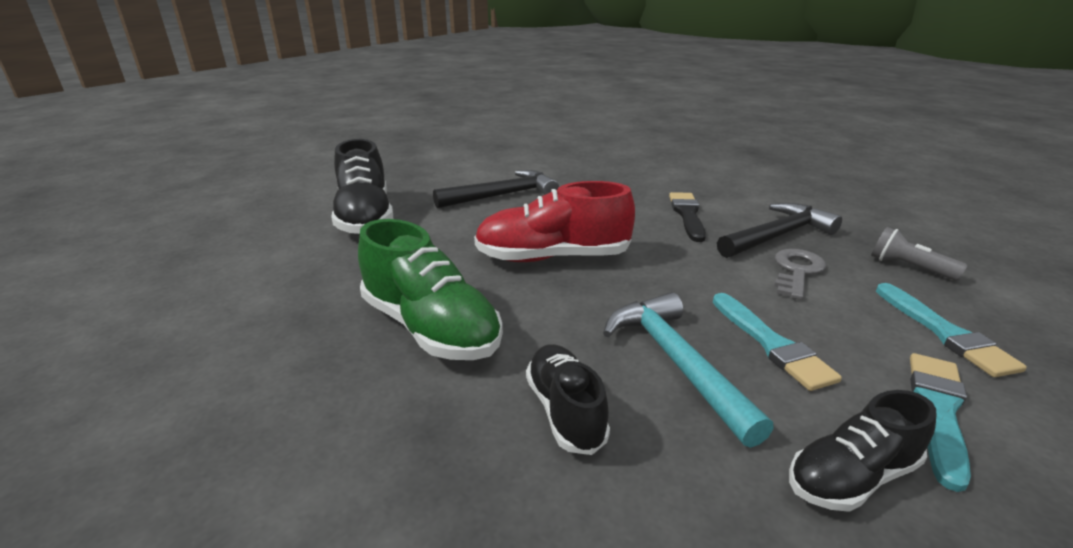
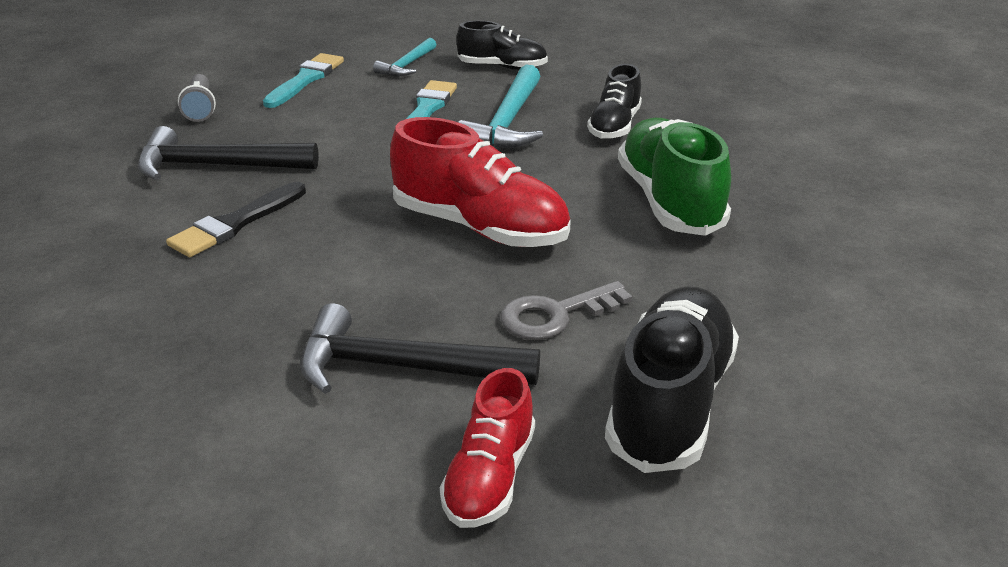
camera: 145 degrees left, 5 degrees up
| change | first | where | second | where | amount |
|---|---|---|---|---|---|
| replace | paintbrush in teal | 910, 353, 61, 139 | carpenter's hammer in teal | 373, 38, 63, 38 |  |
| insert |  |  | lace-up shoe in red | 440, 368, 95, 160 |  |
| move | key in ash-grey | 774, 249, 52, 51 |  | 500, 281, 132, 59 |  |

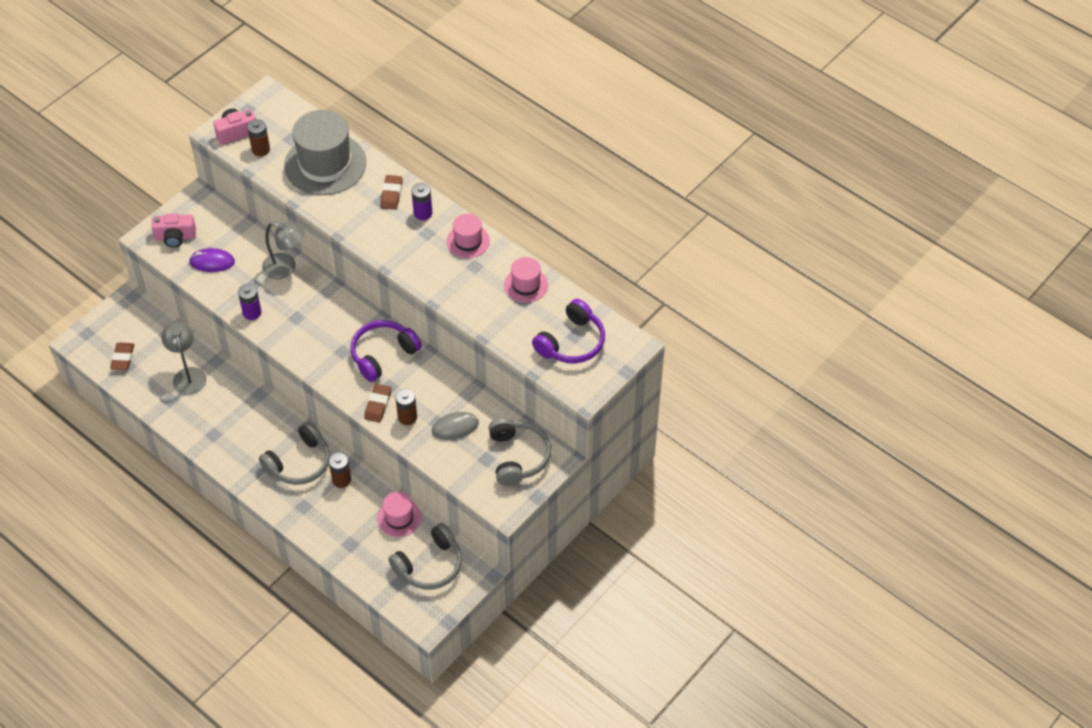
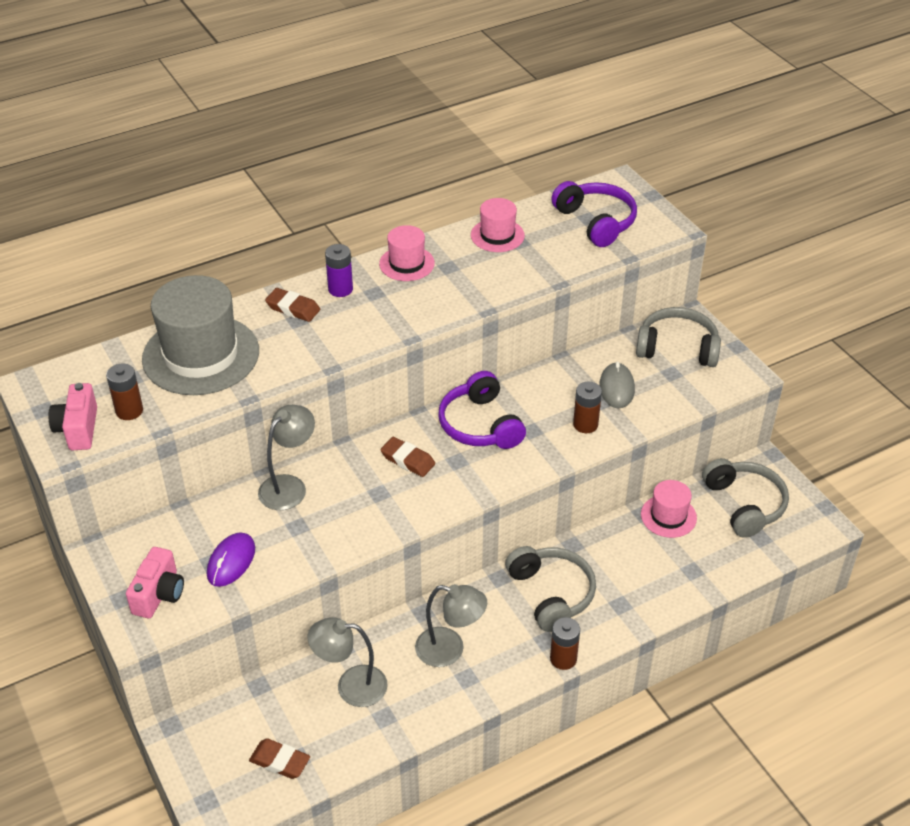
camera: 70 degrees left, 10 degrees down
| change | first | where | second | where | amount |
|---|---|---|---|---|---|
| move | gum eraser in brown | 364, 384, 27, 39 |  | 380, 437, 55, 40 |  |
| insert |  |  | desk lamp in ash-grey | 415, 584, 72, 83 |  |
| move | AA battery in brown | 329, 453, 22, 35 |  | 550, 617, 30, 53 |  |
| delete | AA battery in royal purple | 238, 284, 23, 36 |  |  |  |

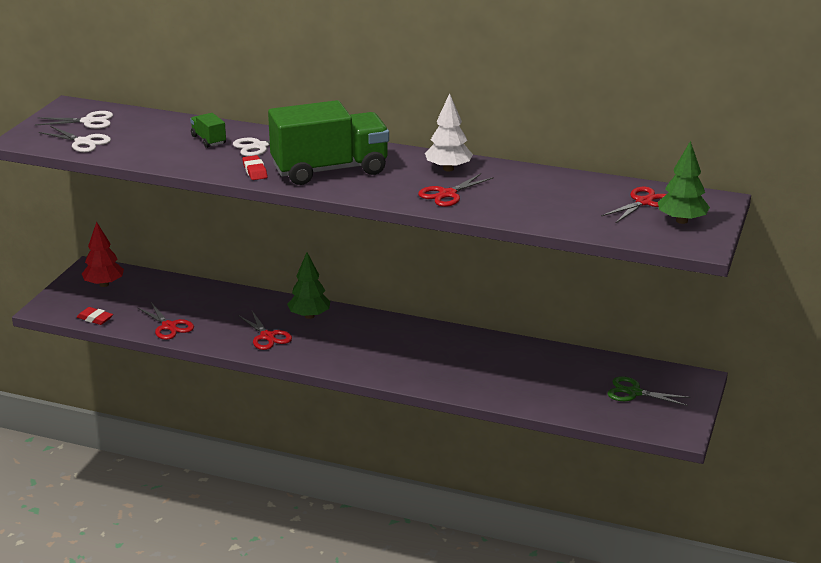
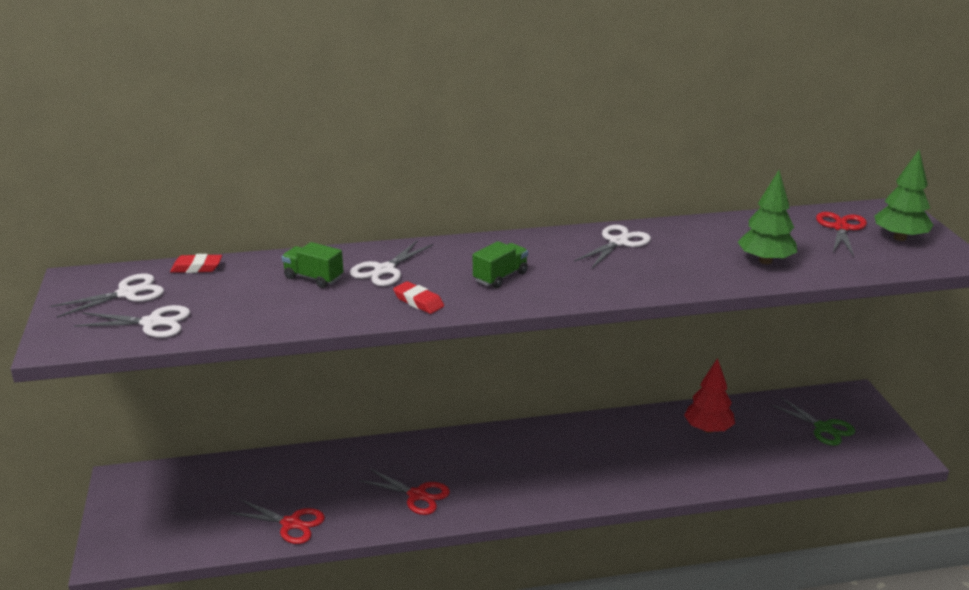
camera: 30 degrees left, 0 degrees up
| change | first | where | second | where | amount |
|---|---|---|---|---|---|
| move | gum eraser in red | 77, 307, 36, 18 |  | 170, 254, 52, 19 |  |
| resize | toy truck in leaf-green | 268, 100, 121, 85 |  | 473, 241, 55, 47 | x0.42 |
| replace | fir tree in snow-white | 425, 93, 48, 79 | shears in snow-white | 574, 225, 77, 44 |  |
| move | fir tree in red | 82, 222, 42, 65 |  | 684, 358, 51, 75 |  |
| move | fir tree in leaf-green | 287, 252, 43, 67 |  | 738, 170, 59, 94 |  |
| rotate | shears in leaf-green | 607, 376, 84, 30 |  | 771, 397, 84, 49 | 120 degrees counterclockwise |
| delete | shears in red | 418, 173, 76, 34 |  |  |  |

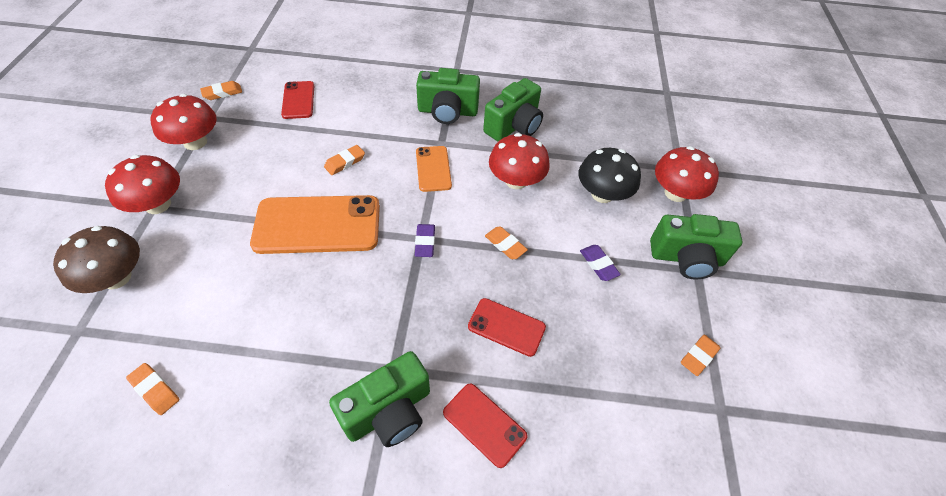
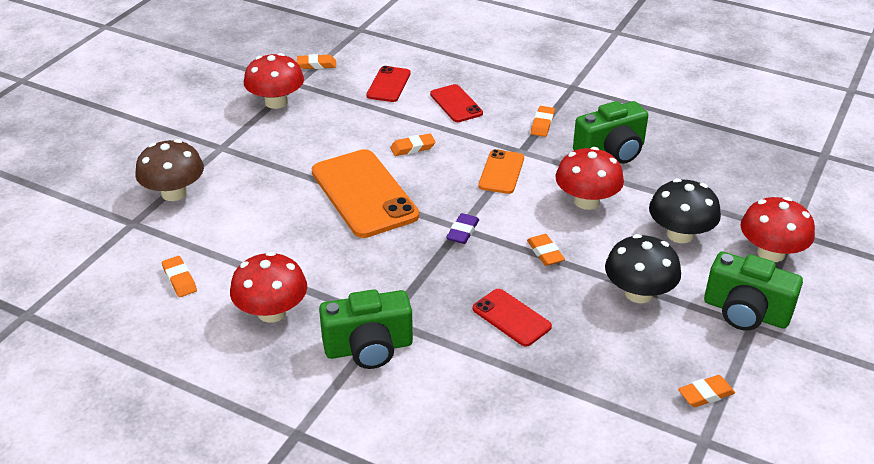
camera: 25 degrees right, 15 degrees down
| change | first | where | second | where | amount |
|---|---|---|---|---|---|
| move | toadstool in red | 105, 155, 75, 59 |  | 230, 252, 77, 71 |  |
| rotate | phone in orange | 250, 195, 130, 59 |  | 312, 149, 107, 89 | 45 degrees clockwise |
| move | phone in red | 443, 384, 85, 84 |  | 430, 84, 53, 38 |  |
| replace | compact camera in leaf-green | 416, 68, 64, 56 | gum eraser in orange | 531, 106, 24, 31 |  |
| replace | gum eraser in royal purple | 580, 245, 41, 36 | toadstool in black | 605, 234, 76, 69 |  |

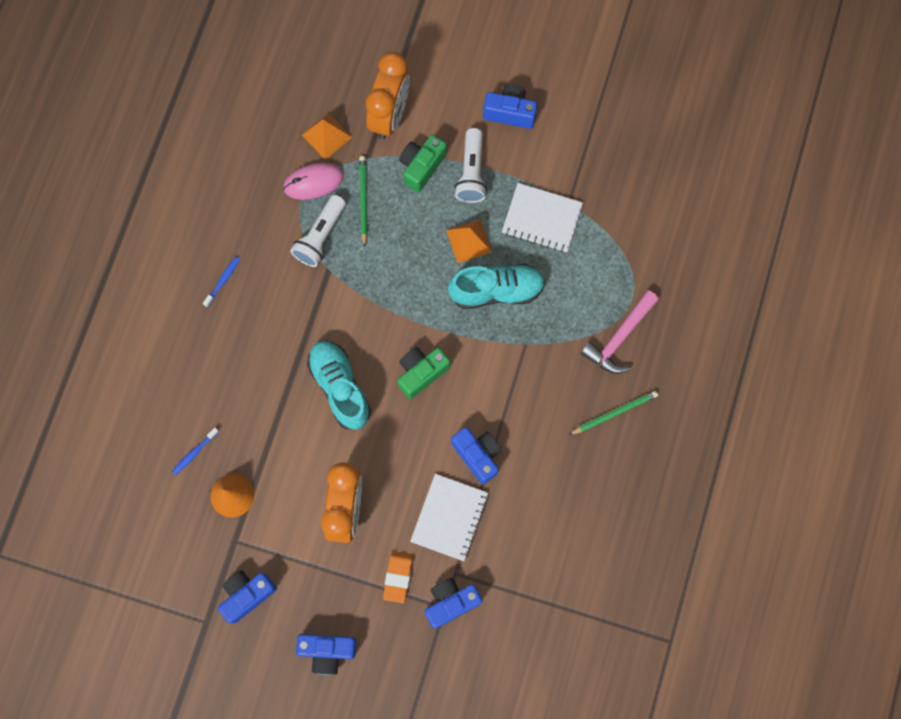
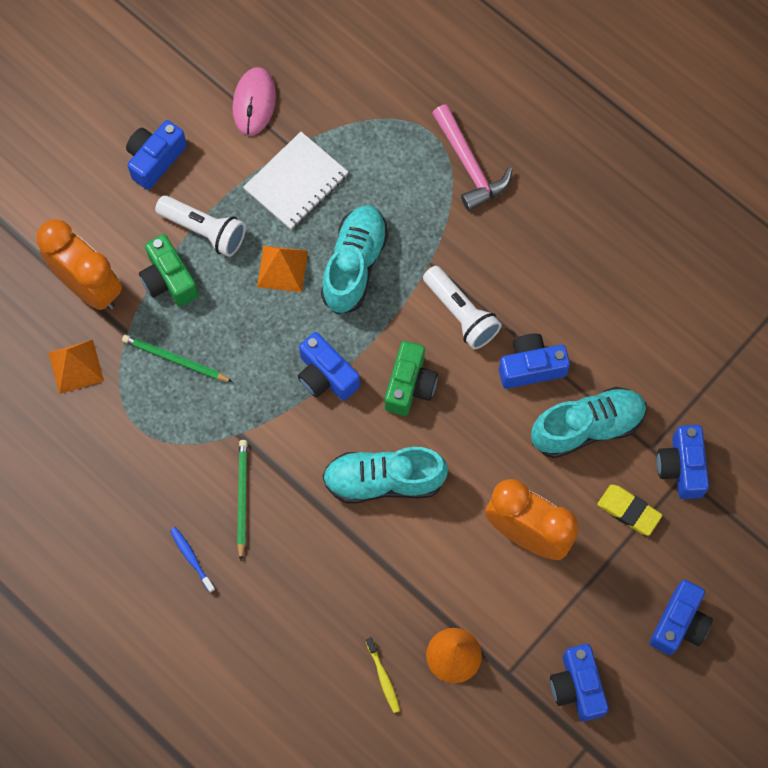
camera: 65 degrees left, 5 degrees down
| change | first | where | second | where | amount |
|---|---|---|---|---|---|
| move | PC mouse in rose-pink | 283, 163, 61, 37 |  | 232, 67, 44, 69 |  |
| move | pencil in leaf-green | 569, 391, 89, 44 |  | 237, 440, 11, 121 |  |
| insert |  |  | compact camera in cobalt | 298, 332, 62, 69 |  |
| recolor | dental brush in cobalt | 172, 427, 47, 48 | dental brush in yellow | 366, 637, 34, 76 |  |
| rotate | compact camera in leaf-green | 397, 347, 53, 52 |  | 385, 341, 53, 75 | 150 degrees counterclockwise |
| move | flashlight in snow-white | 290, 195, 56, 72 |  | 423, 266, 79, 83 |  |
| replace | notepad in snow-white | 410, 474, 78, 87 | lace-up shoe in teal | 531, 387, 116, 71 |  |
| recolor | gum eraser in orange | 383, 551, 30, 52 | gum eraser in yellow | 597, 484, 65, 52 |  |

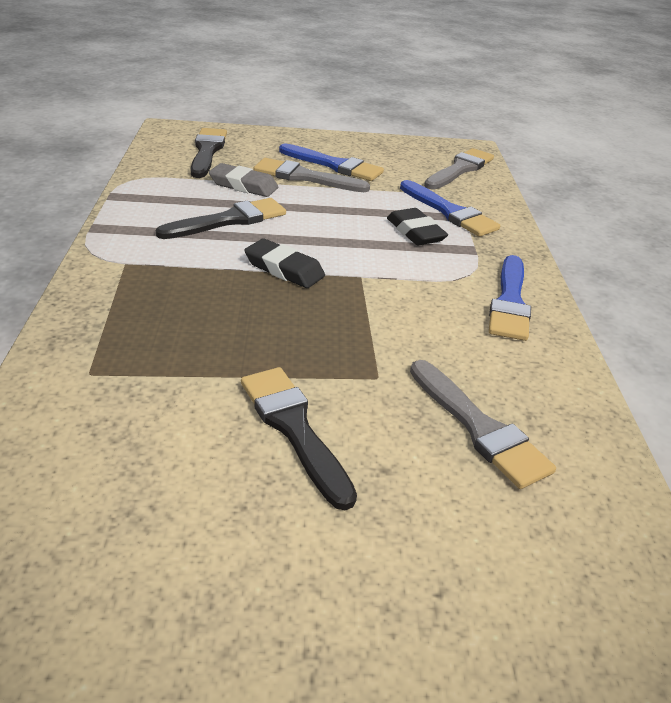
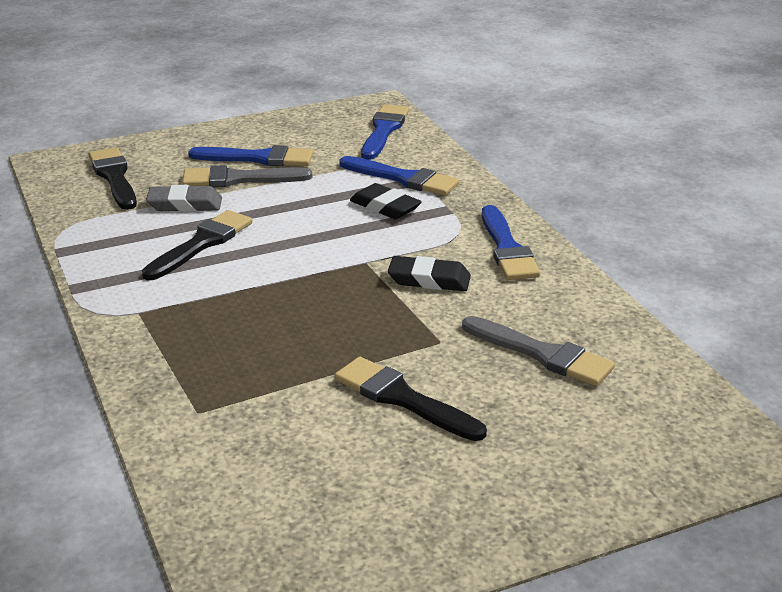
camera: 20 degrees left, 5 degrees down
| change | first | where | second | where | amount |
|---|---|---|---|---|---|
| recolor | paintbrush in ash-grey | 424, 148, 70, 42 | paintbrush in cobalt | 361, 104, 48, 56 |  |
| move | gum eraser in black | 244, 238, 81, 50 |  | 388, 256, 83, 35 |  |

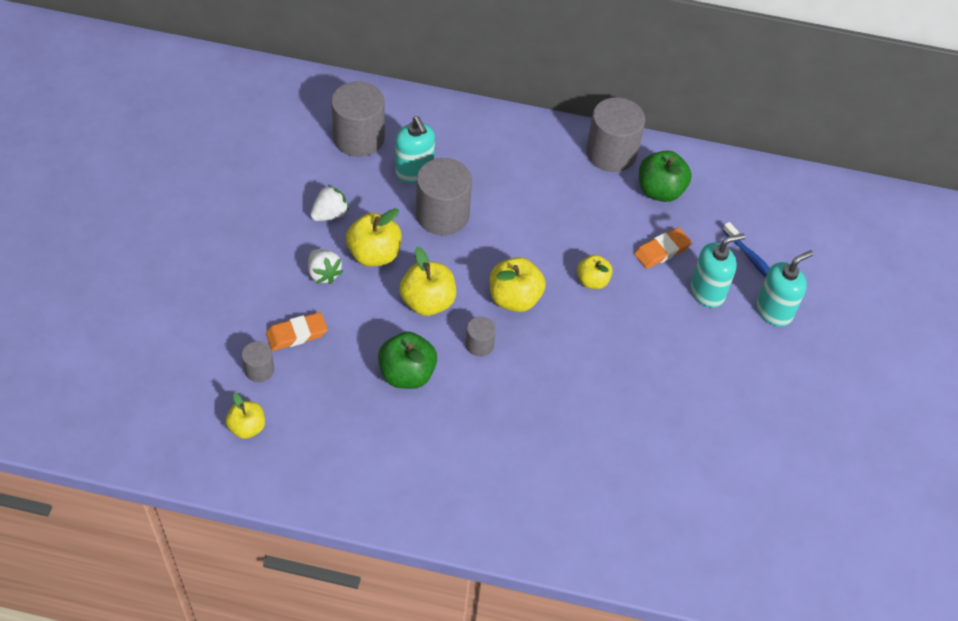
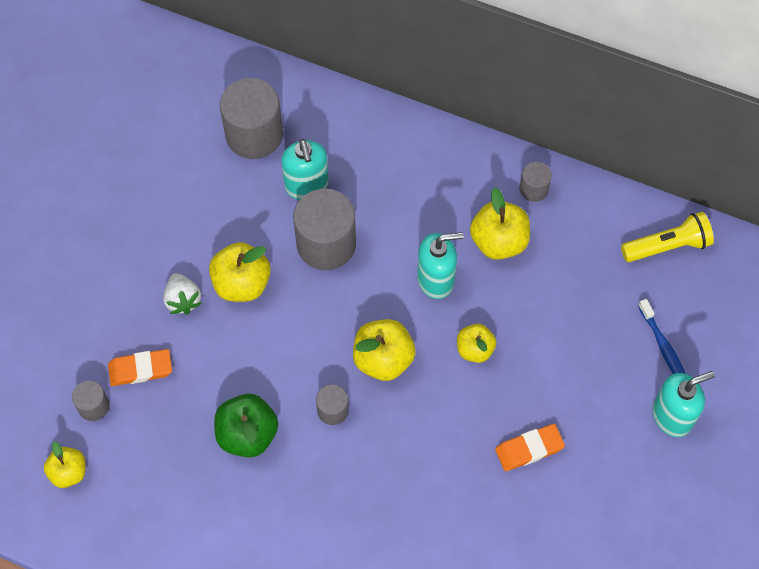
camera: 15 degrees right, 10 degrees up
| change | first | where | second | where | amount |
|---|---|---|---|---|---|
| move | soap pump in teal | 690, 234, 55, 74 |  | 417, 232, 46, 67 |  |
| move | apple in yellow | 399, 247, 57, 69 |  | 470, 187, 60, 73 |  |
| move | gum eraser in orange | 634, 228, 58, 41 |  | 495, 424, 70, 47 |  |
| resize | cylinder in ash-grey | 586, 97, 59, 75 |  | 519, 162, 33, 40 | x0.50 |
| insert |  |  | flashlight in yellow | 621, 212, 93, 50 |  |
| delete | toy strawberry in snow-white | 310, 184, 39, 37 |  |  |  |
| delete | apple in leaf-green | 639, 151, 53, 51 |  |  |  |

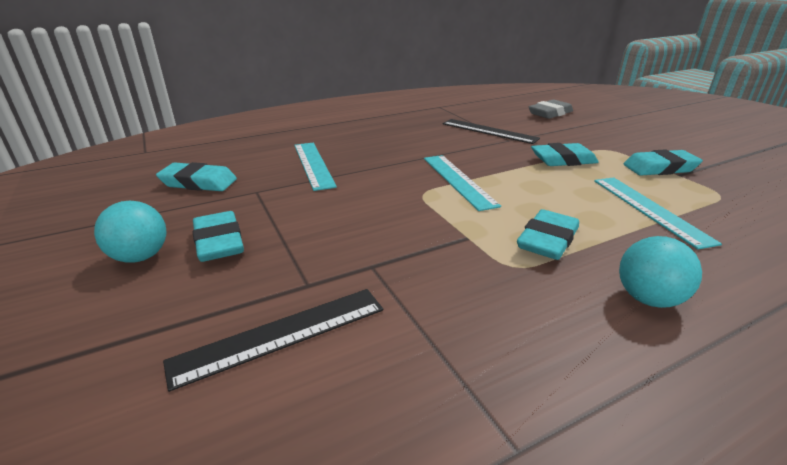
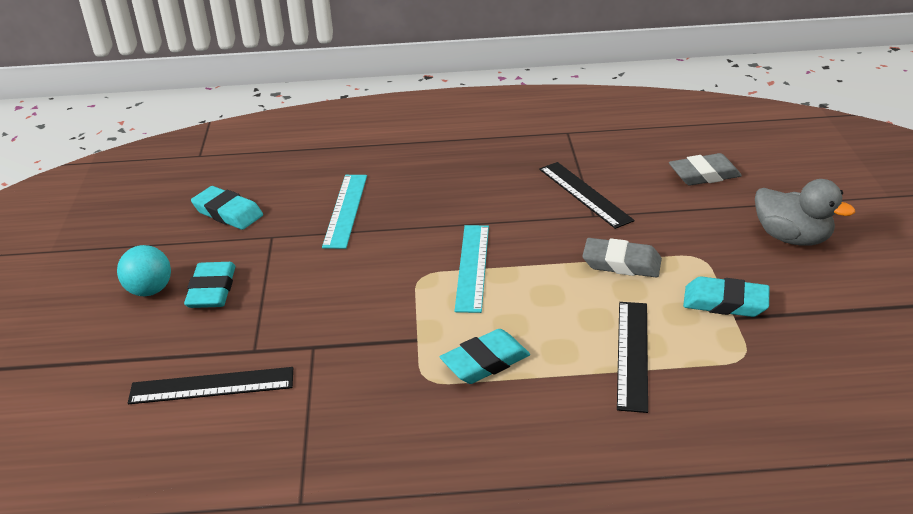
camera: 25 degrees right, 5 degrees up
| change | first | where | second | where | amount |
|---|---|---|---|---|---|
| recolor | gum eraser in teal | 531, 143, 68, 23 | gum eraser in ash-grey | 582, 238, 80, 40 |  |
| recolor | ruler in teal | 594, 177, 128, 72 | ruler in black | 617, 302, 31, 111 |  |
| insert |  |  | rubber duck in ash-grey | 755, 179, 100, 67 |  |
| delete | sphere in teal | 619, 236, 83, 72 |  |  |  |

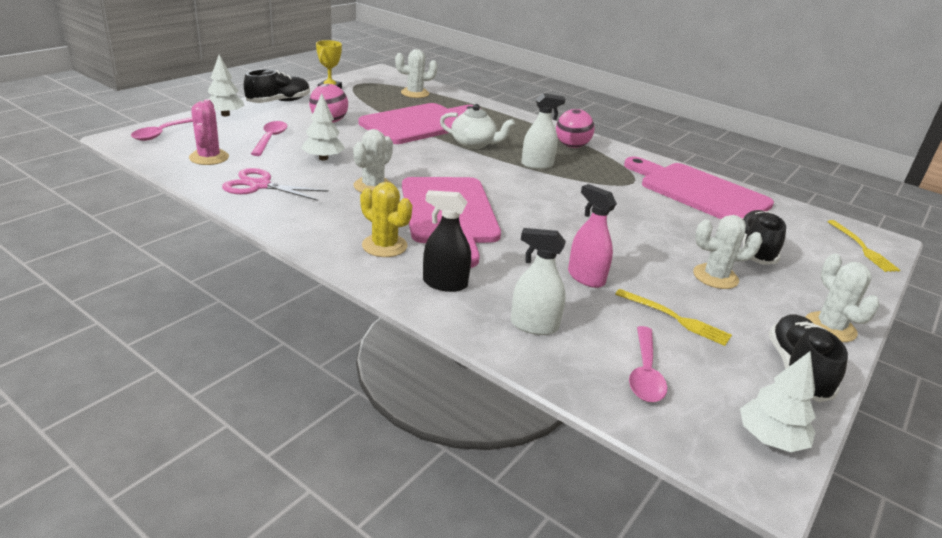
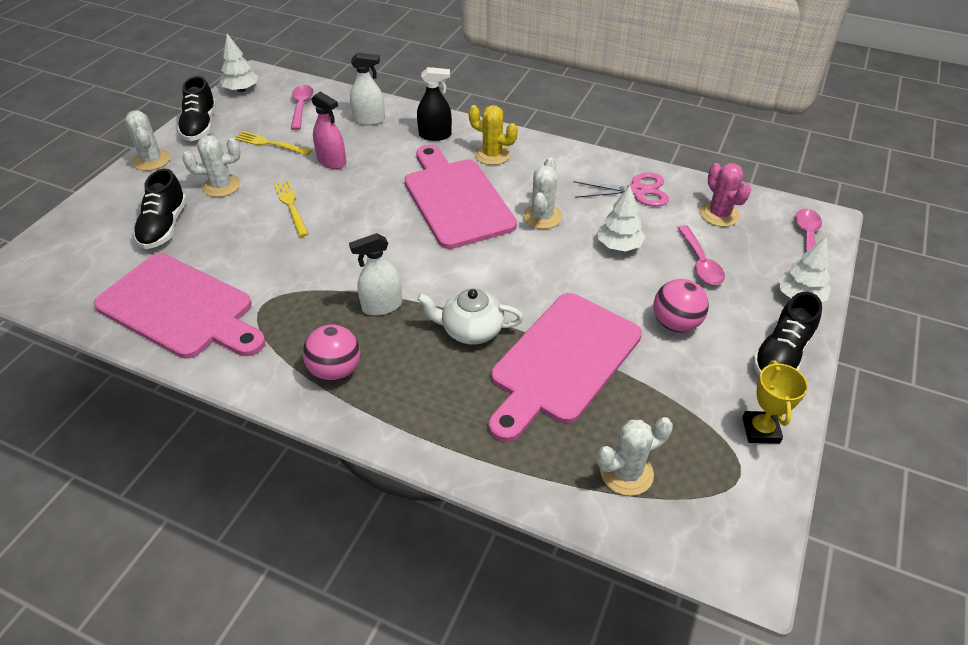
camera: 170 degrees right, 15 degrees up
| change | first | where | second | where | amount |
|---|---|---|---|---|---|
| move | fork in yellow | 827, 220, 73, 52 |  | 274, 181, 34, 56 |  |

